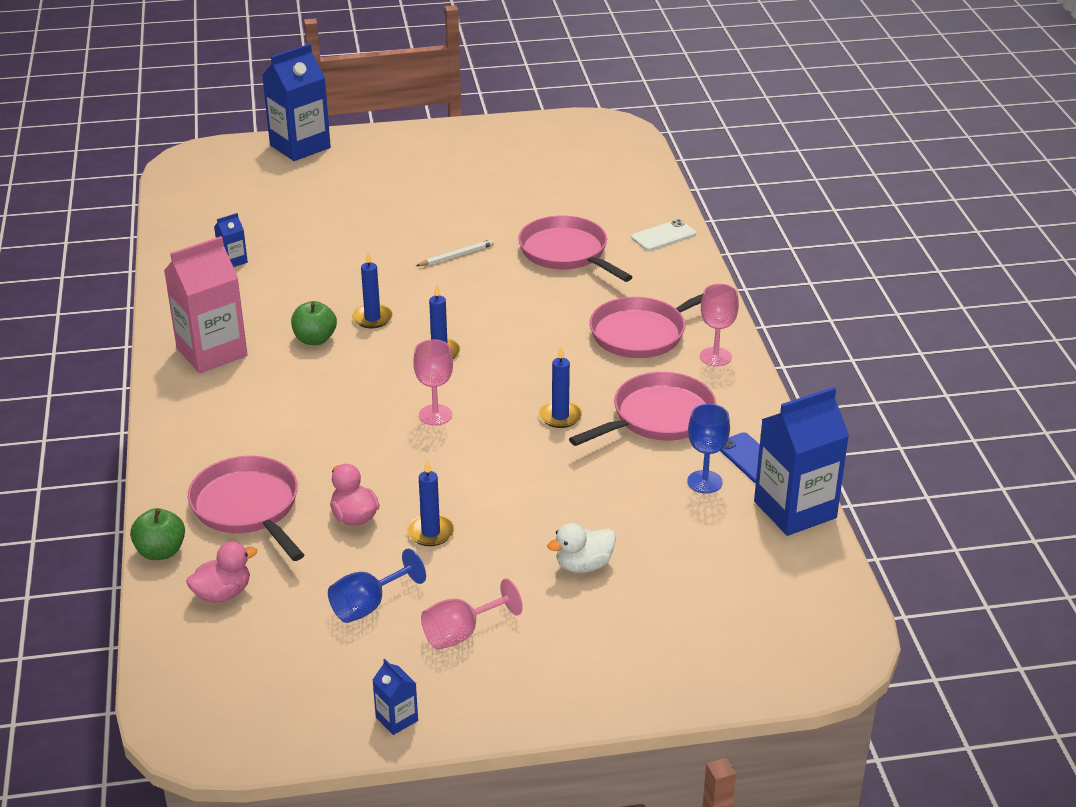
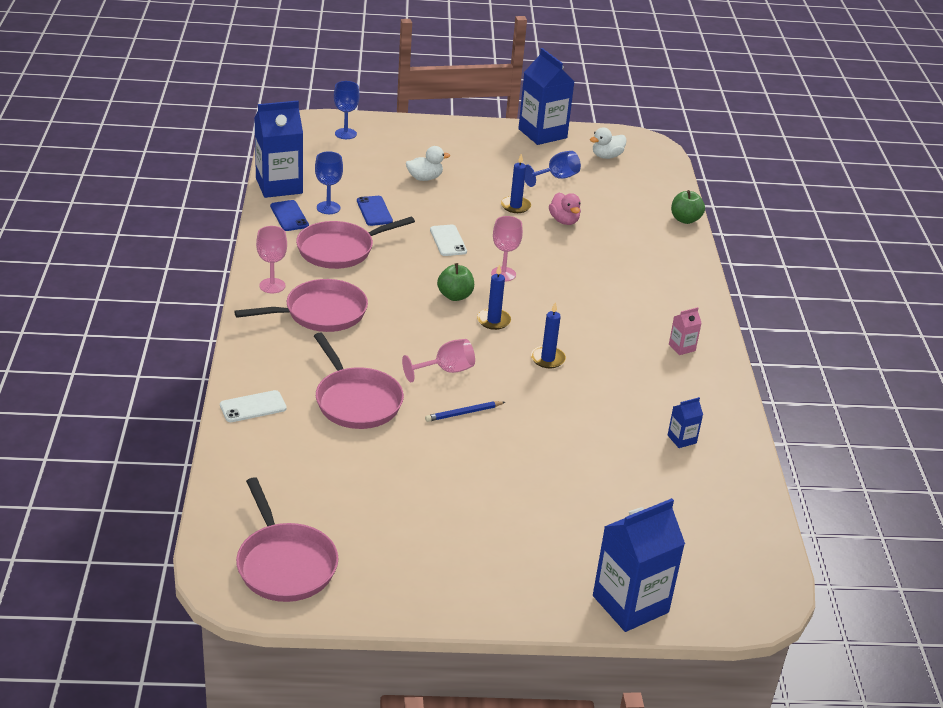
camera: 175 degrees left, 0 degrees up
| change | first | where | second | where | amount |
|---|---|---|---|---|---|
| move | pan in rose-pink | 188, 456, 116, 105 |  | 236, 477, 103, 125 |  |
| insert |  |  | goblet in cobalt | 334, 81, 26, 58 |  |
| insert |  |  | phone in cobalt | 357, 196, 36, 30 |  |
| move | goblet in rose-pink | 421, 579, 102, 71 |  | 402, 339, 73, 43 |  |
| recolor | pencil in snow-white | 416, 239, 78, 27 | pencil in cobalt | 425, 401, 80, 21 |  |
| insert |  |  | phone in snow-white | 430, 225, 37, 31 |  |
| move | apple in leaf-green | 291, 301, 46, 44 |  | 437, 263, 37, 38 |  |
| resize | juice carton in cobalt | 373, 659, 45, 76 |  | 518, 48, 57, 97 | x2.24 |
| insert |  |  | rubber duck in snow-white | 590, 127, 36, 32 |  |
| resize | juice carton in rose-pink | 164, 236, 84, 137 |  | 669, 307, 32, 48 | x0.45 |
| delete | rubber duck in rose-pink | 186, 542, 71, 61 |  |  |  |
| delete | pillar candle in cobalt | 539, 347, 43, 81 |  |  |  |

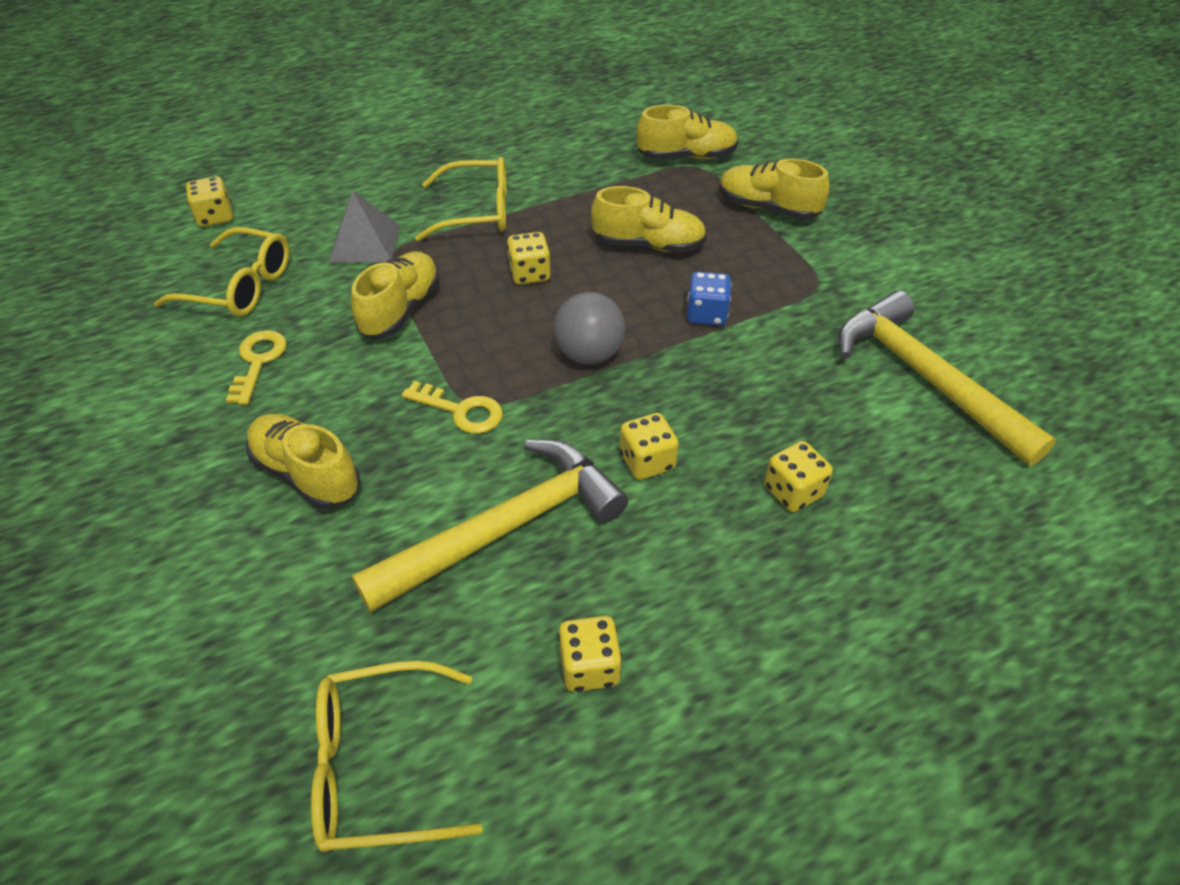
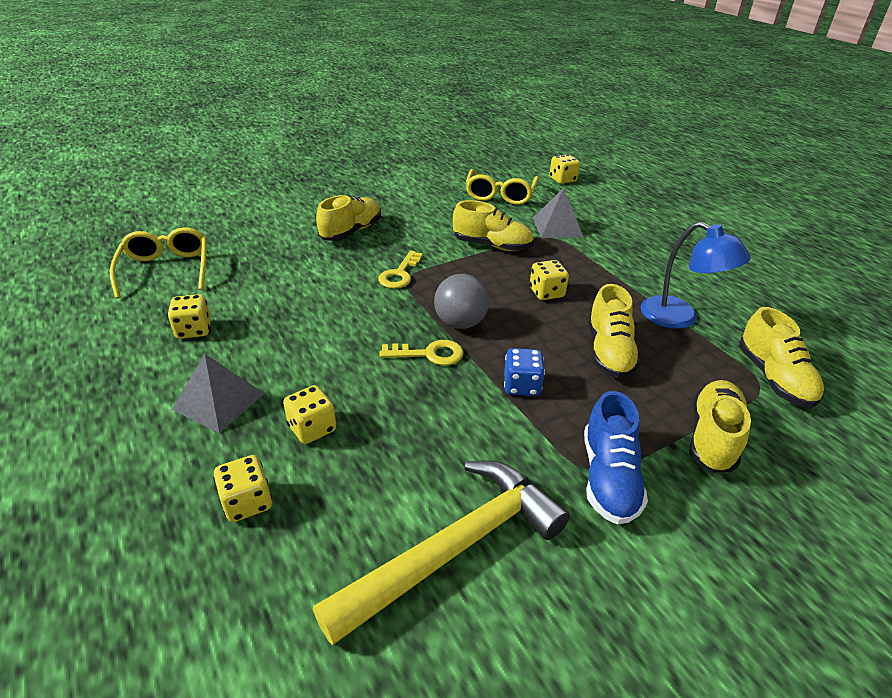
camera: 85 degrees right, 10 degrees down
| change | first | where | second | where | amount |
|---|---|---|---|---|---|
| insert |  |  | solid pyramid in ash-grey | 172, 354, 93, 79 |  |
| move | die in yellow | 620, 413, 59, 67 |  | 213, 455, 59, 67 |  |
| move | key in yellow | 226, 330, 61, 75 |  | 380, 340, 83, 26 |  |
| insert |  |  | lace-up shoe in cobalt | 584, 391, 64, 134 |  |
| insert |  |  | desk lamp in cobalt | 640, 222, 111, 107 |  |
| delete | carpenter's hammer in yellow | 352, 439, 276, 173 |  |  |  |
| delete | eyeglasses in yellow | 415, 157, 91, 84 |  |  |  |

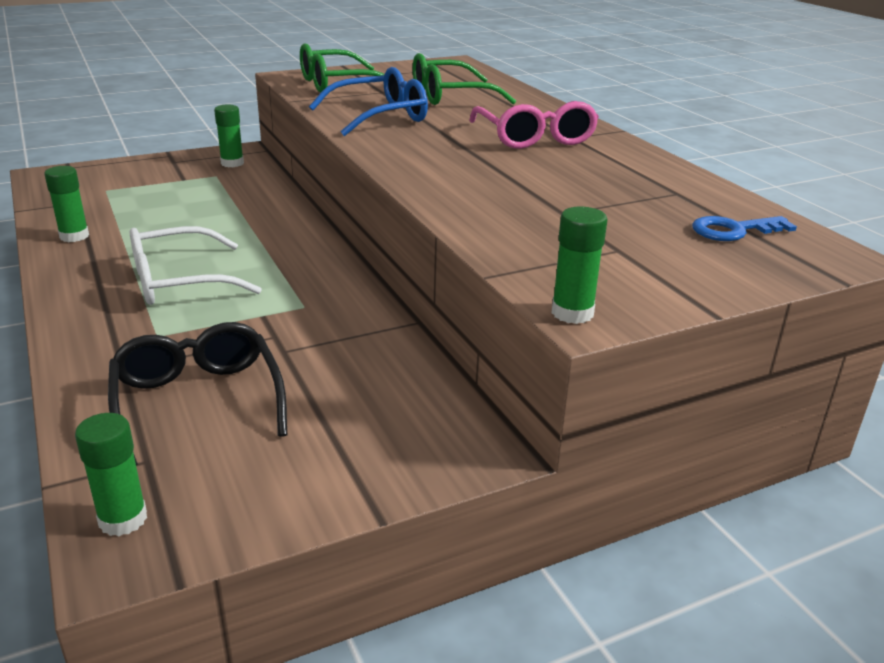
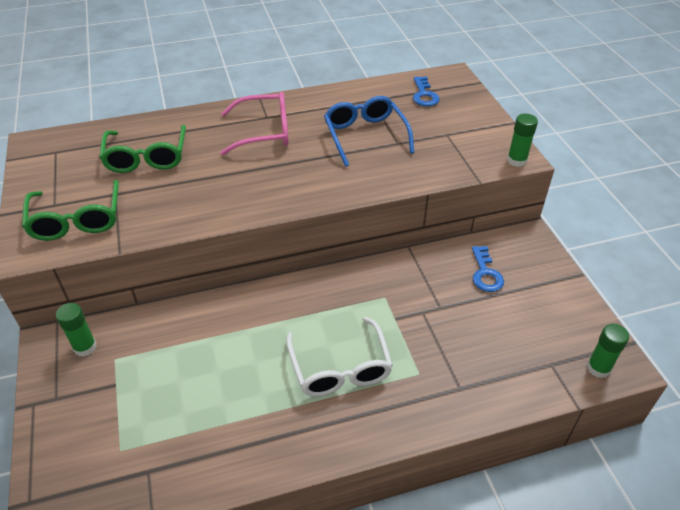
camera: 80 degrees left, 15 degrees up
| change | first | where | second | where | amount |
|---|---|---|---|---|---|
| move | eyeglasses in cobalt | 309, 67, 119, 69 |  | 324, 96, 90, 71 |  |
| insert |  |  | key in cobalt | 472, 246, 32, 46 |  |
| delete | glue in leaf-green | 44, 166, 45, 76 |  |  |  |
| delete | eyeglasses in black | 108, 322, 179, 144 |  |  |  |

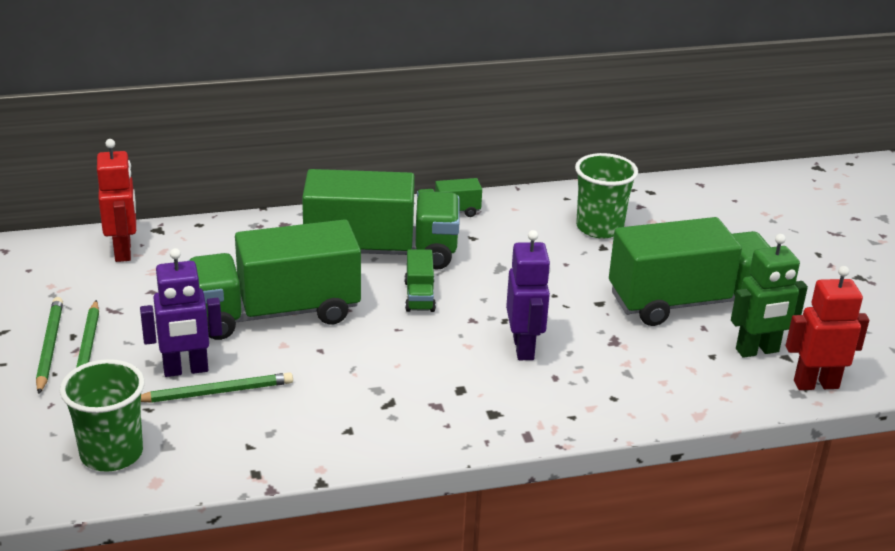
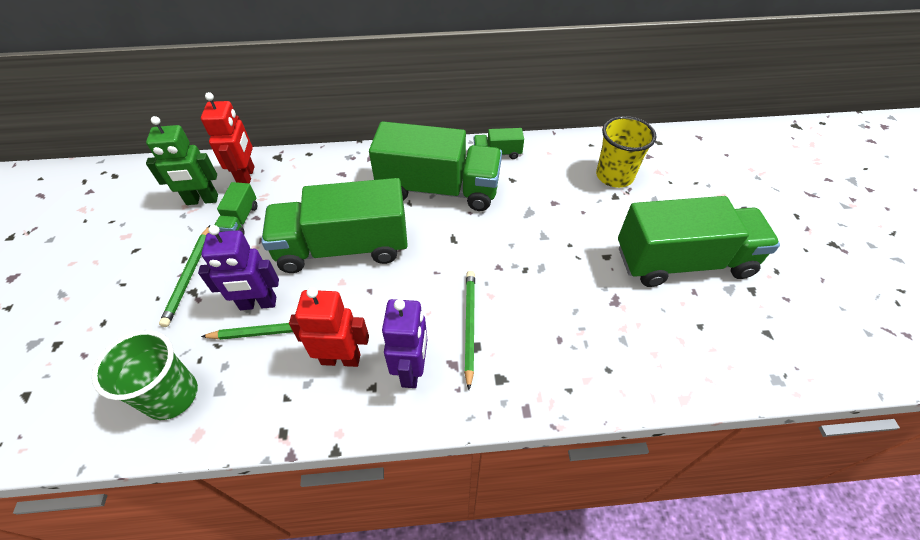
camera: 10 degrees right, 20 degrees up
| change | first | where | second | where | amount |
|---|---|---|---|---|---|
| move | toy robot in leaf-green | 731, 234, 77, 124 |  | 146, 116, 72, 89 |  |
| move | toy truck in leaf-green | 405, 249, 31, 63 |  | 215, 182, 42, 52 |  |
| move | toy robot in red | 786, 266, 83, 124 |  | 289, 287, 80, 80 |  |
| move | toy robot in royal purple | 506, 230, 45, 130 |  | 382, 299, 45, 89 |  |
| move | pencil in leaf-green | 36, 297, 27, 97 |  | 464, 271, 11, 119 |  |
| recolor | beaker in leaf-green | 575, 153, 63, 85 | beaker in yellow | 596, 116, 60, 72 |  |

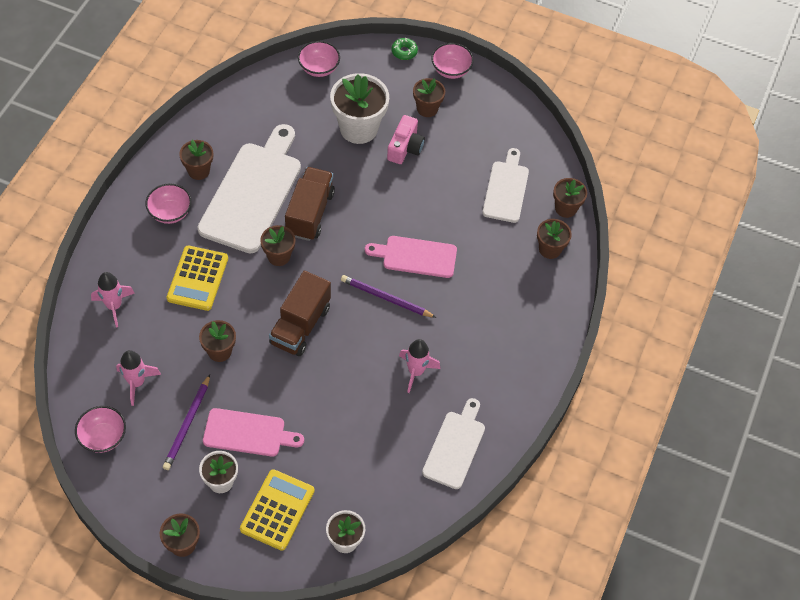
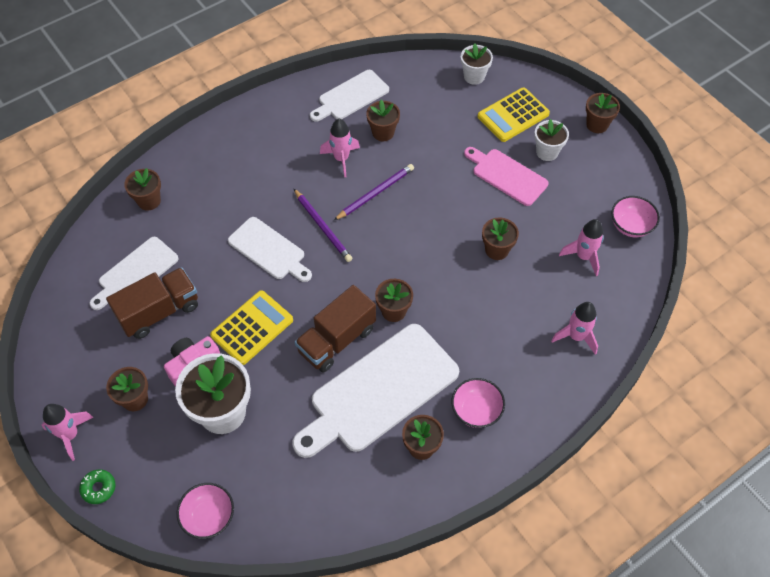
camera: 145 degrees left, 0 degrees up
| change | first | where | second | where | amount |
|---|---|---|---|---|---|
| replace | bowl in rose-pink | 431, 43, 43, 36 | spaceship in rose-pink | 42, 404, 52, 57 |  |
| move | toy truck in brown | 269, 271, 62, 85 |  | 106, 267, 92, 72 |  |
| move | pocket calculator in yellow | 167, 246, 61, 65 |  | 210, 290, 83, 75 |  |
| recolor | chopping board in rose-pink | 365, 236, 92, 42 | chopping board in snow-white | 228, 217, 84, 65 |  |
| move | pencil in royal purple | 163, 374, 47, 96 |  | 334, 164, 80, 56 |  |
| move | flower pot in brown | 553, 178, 34, 40 |  | 366, 100, 34, 41 |  |

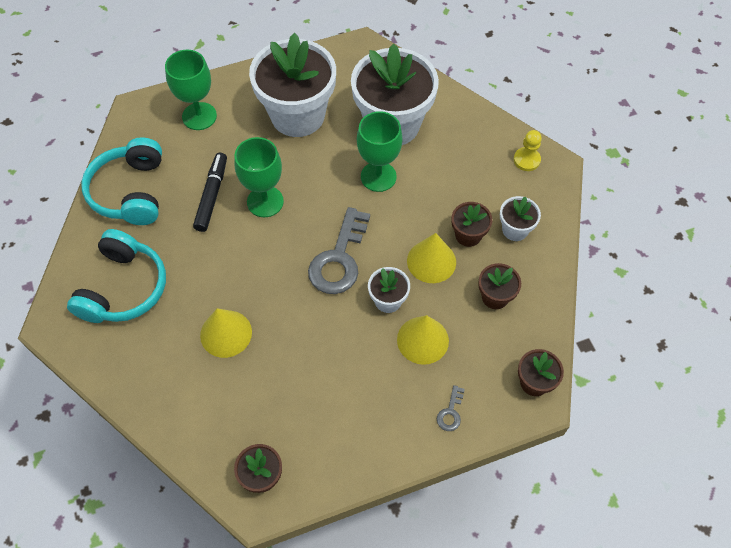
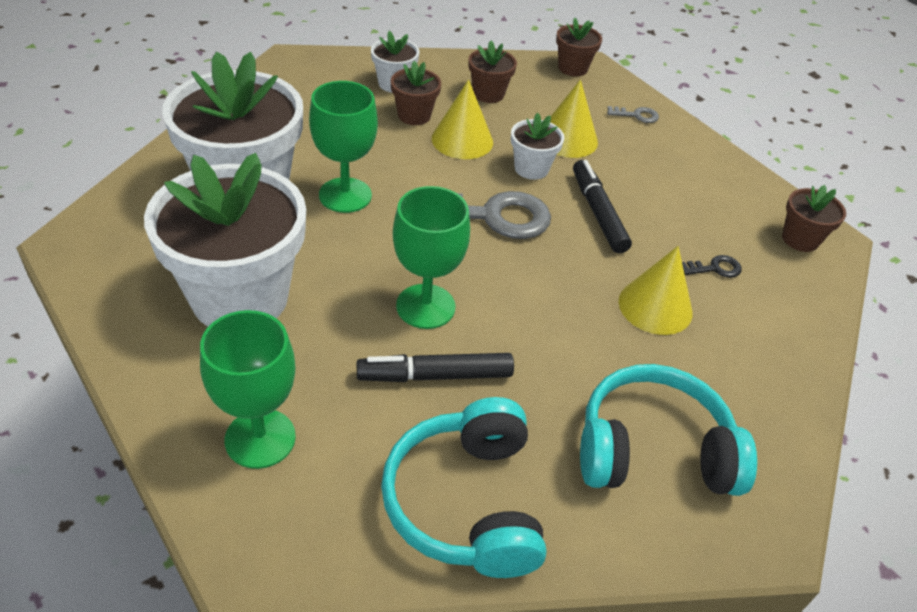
camera: 110 degrees left, 15 degrees down
| change | first | where | second | where | amount |
|---|---|---|---|---|---|
| rotate | headset in teal | 81, 137, 81, 88 |  | 381, 397, 165, 181 | 105 degrees clockwise |
| insert |  |  | marker pen in black | 573, 160, 59, 94 |  |
| insert |  |  | key in black | 682, 255, 60, 23 |  |
| delete | pawn in yellow | 513, 130, 29, 41 |  |  |  |

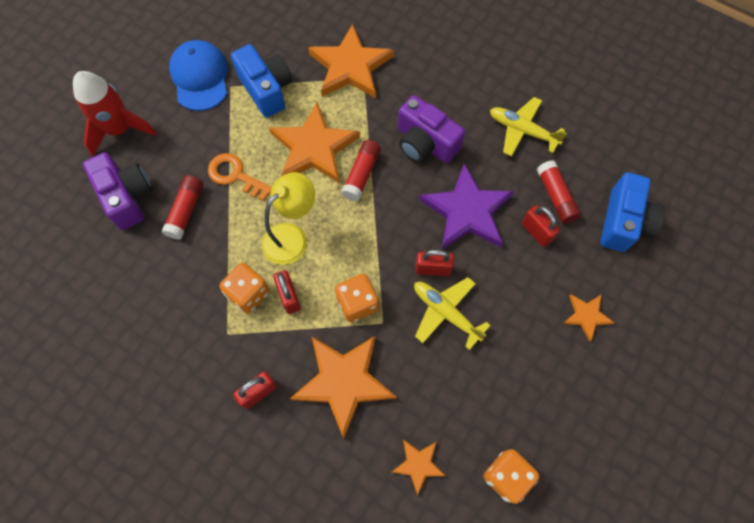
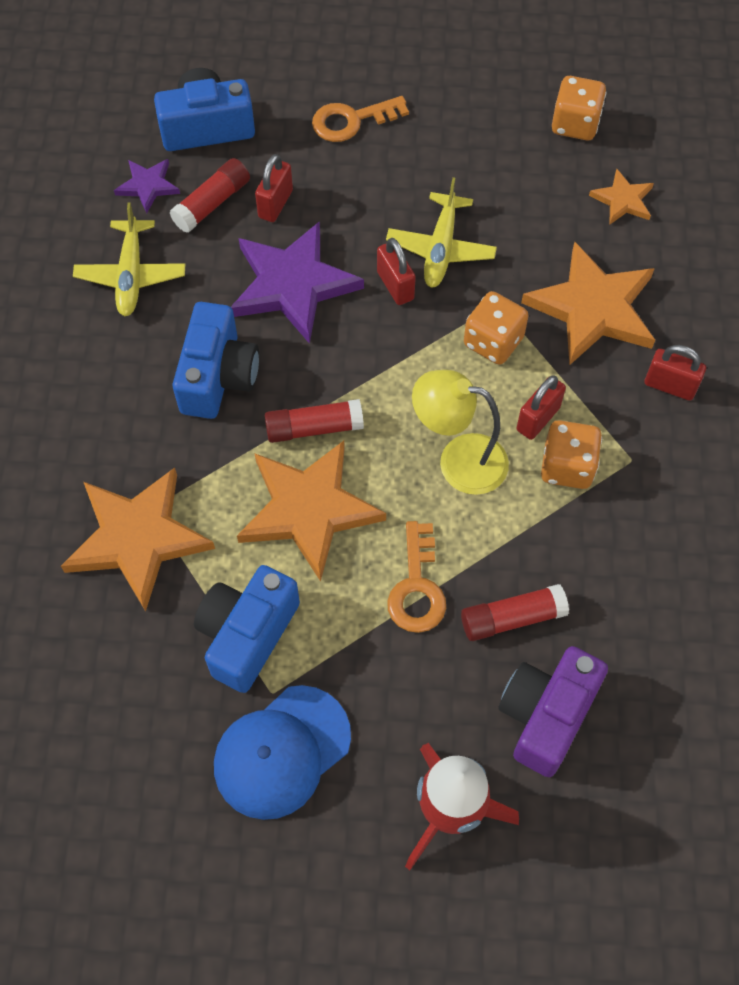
camera: 120 degrees left, 5 degrees down
| change | first | where | second | where | amount |
|---|---|---|---|---|---|
| insert |  |  | star in royal purple | 114, 159, 66, 54 |  |
| recolor | compact camera in royal purple | 398, 95, 67, 68 | compact camera in cobalt | 173, 302, 86, 117 |  |
| replace | star in orange | 563, 294, 51, 48 | key in orange | 312, 96, 97, 46 |  |

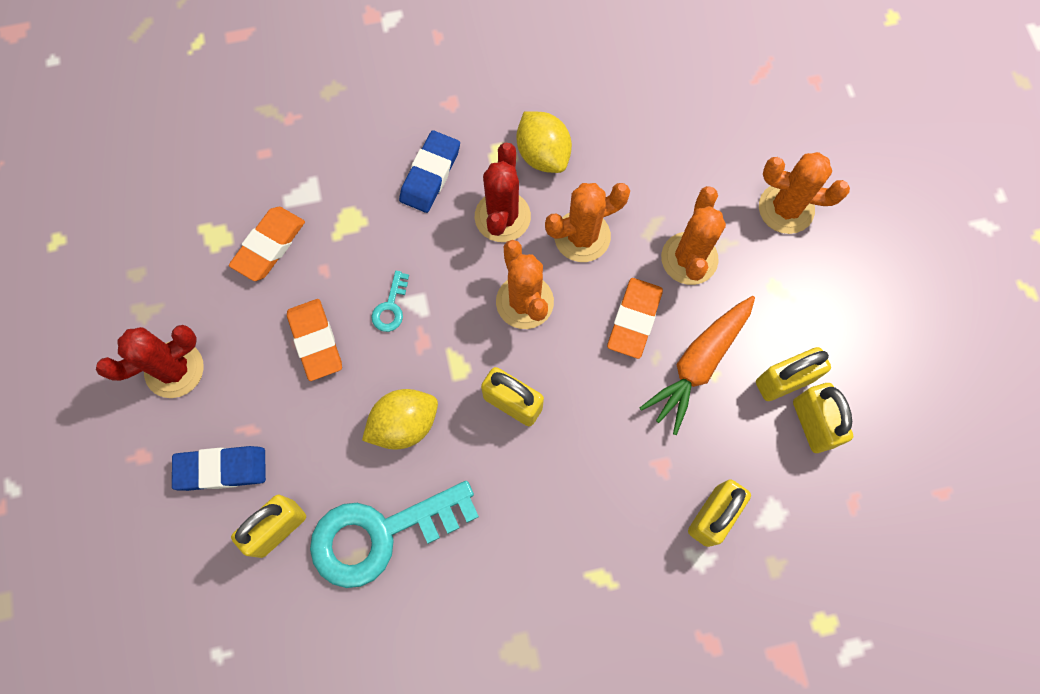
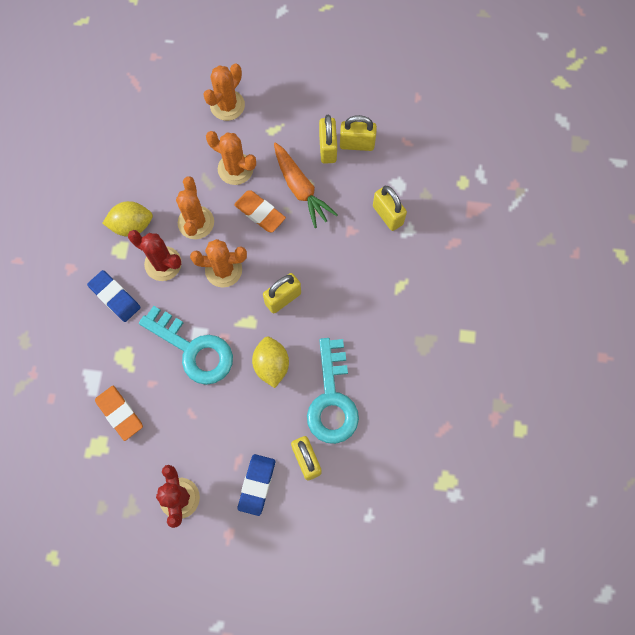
camera: 70 degrees left, 0 degrees up
| change | first | where | second | where | amount |
|---|---|---|---|---|---|
| resize | key in teal | 371, 271, 38, 61 |  | 139, 306, 94, 79 | x2.45 |
| delete | gum eraser in orange | 287, 299, 55, 82 |  |  |  |

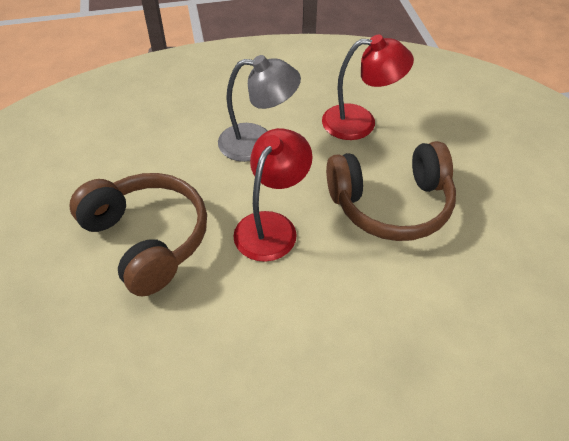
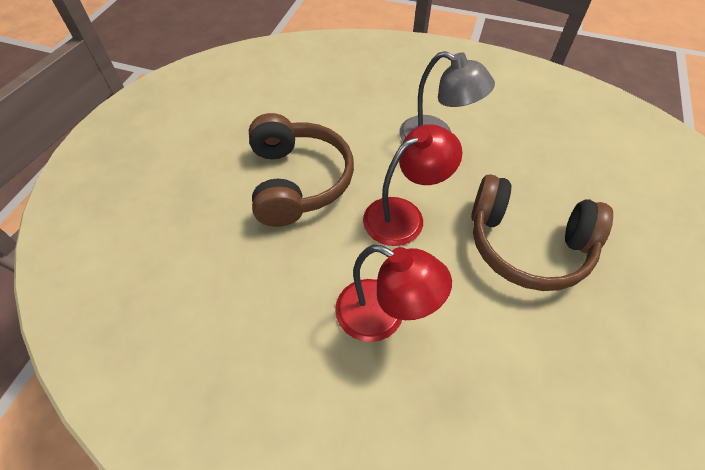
camera: 30 degrees right, 5 degrees up
| change | first | where | second | where | amount |
|---|---|---|---|---|---|
| move | desk lamp in red | 322, 35, 92, 105 |  | 335, 245, 117, 97 |  |

